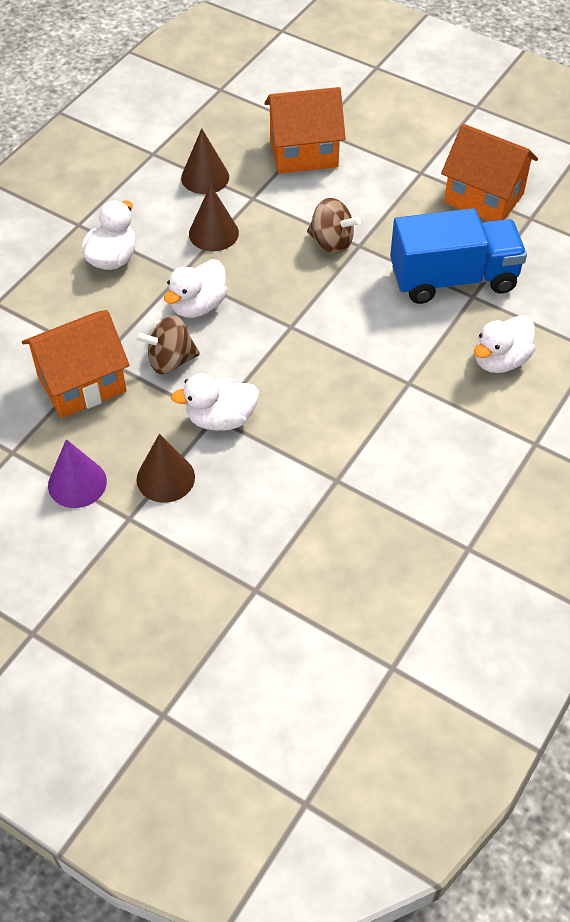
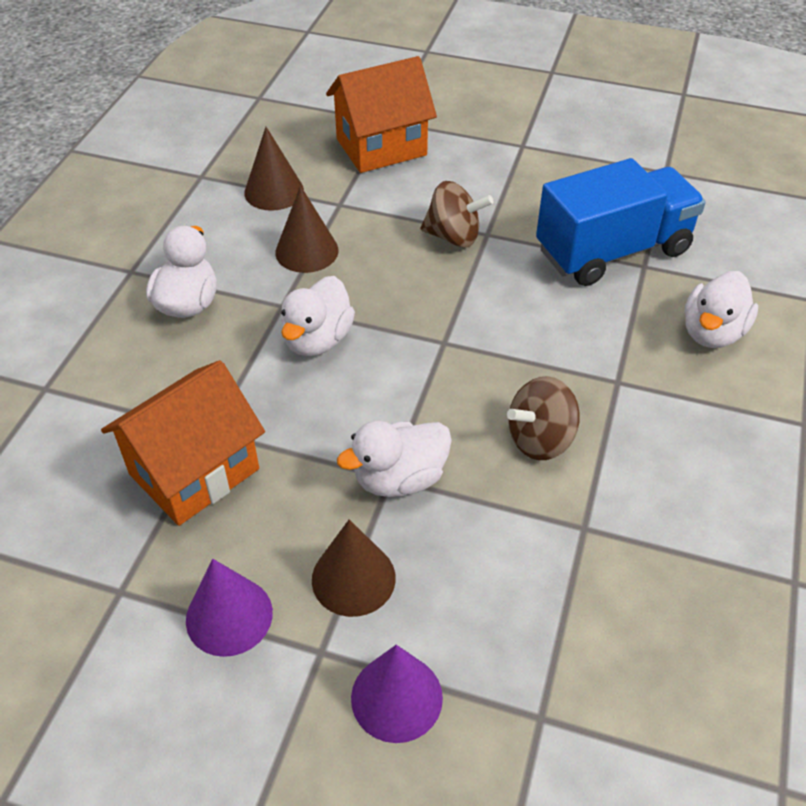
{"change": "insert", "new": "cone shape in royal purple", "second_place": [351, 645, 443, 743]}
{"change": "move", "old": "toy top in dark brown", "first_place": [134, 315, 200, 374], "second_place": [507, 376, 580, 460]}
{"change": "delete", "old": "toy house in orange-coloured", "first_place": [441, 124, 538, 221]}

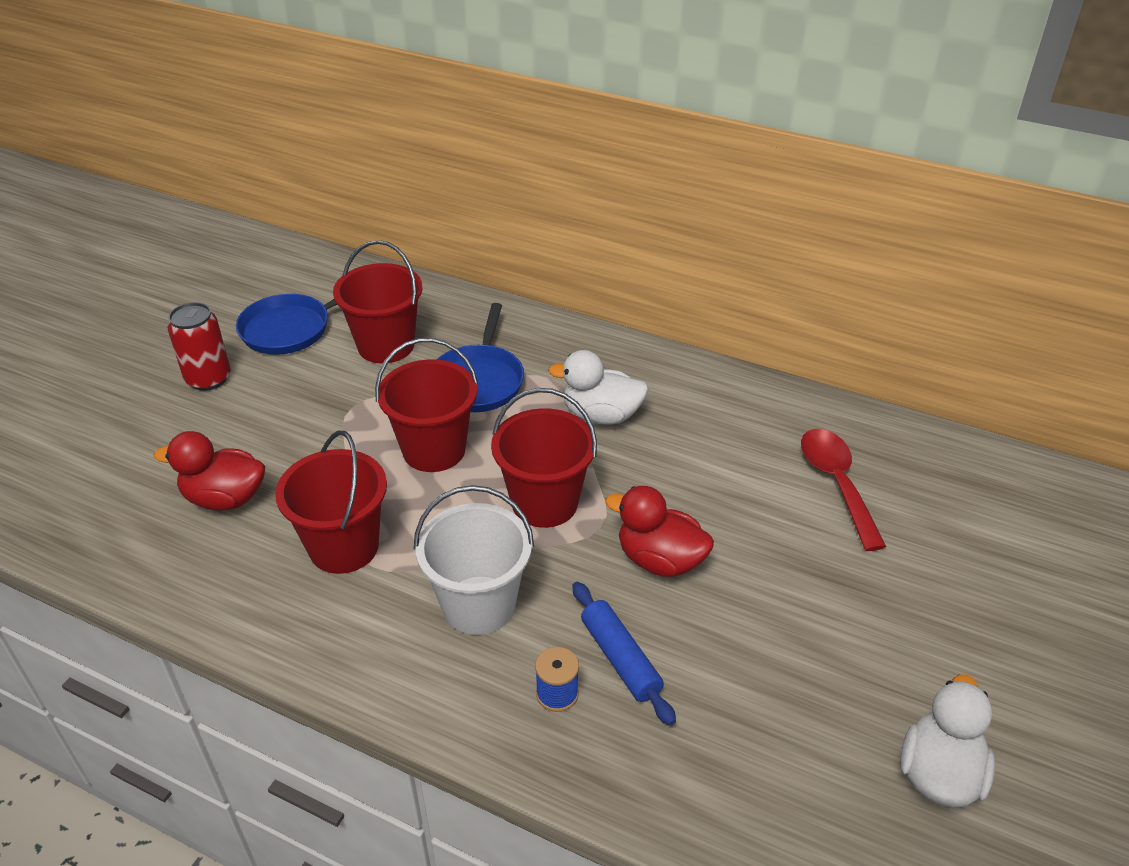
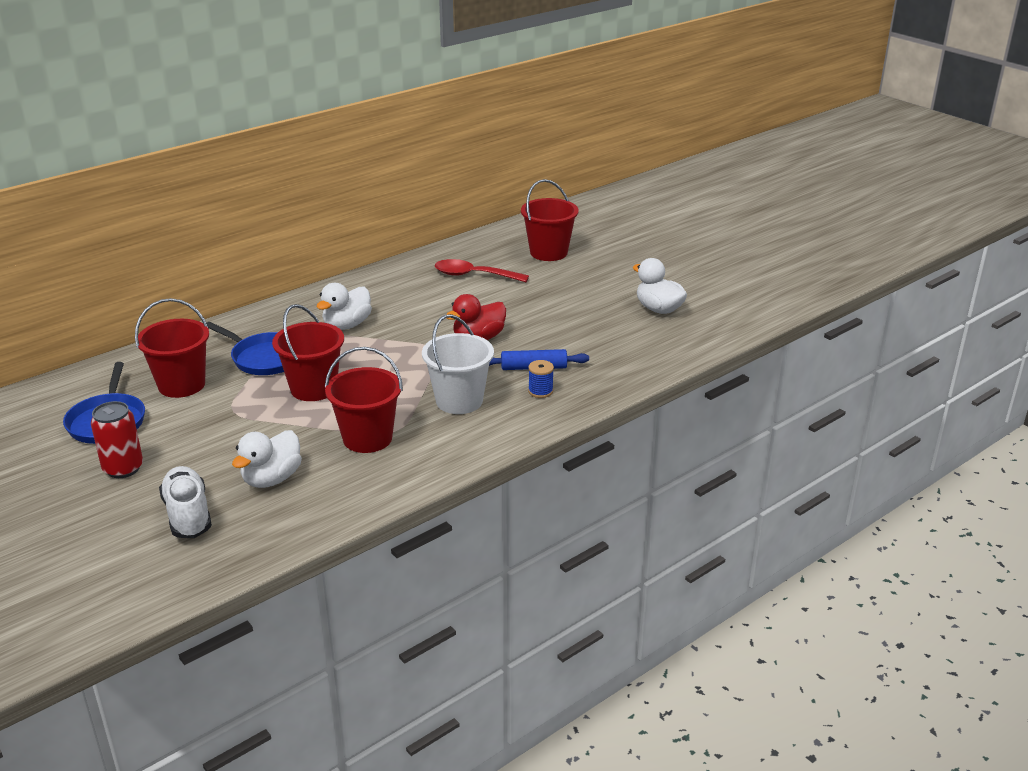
{"change": "insert", "new": "shoe in snow-white", "second_place": [159, 466, 212, 538]}
{"change": "recolor", "old": "rubber duck in red", "new": "rubber duck in snow-white", "first_place": [154, 431, 265, 510], "second_place": [232, 430, 302, 488]}
{"change": "move", "old": "bucket in red", "first_place": [491, 388, 597, 528], "second_place": [521, 179, 578, 261]}

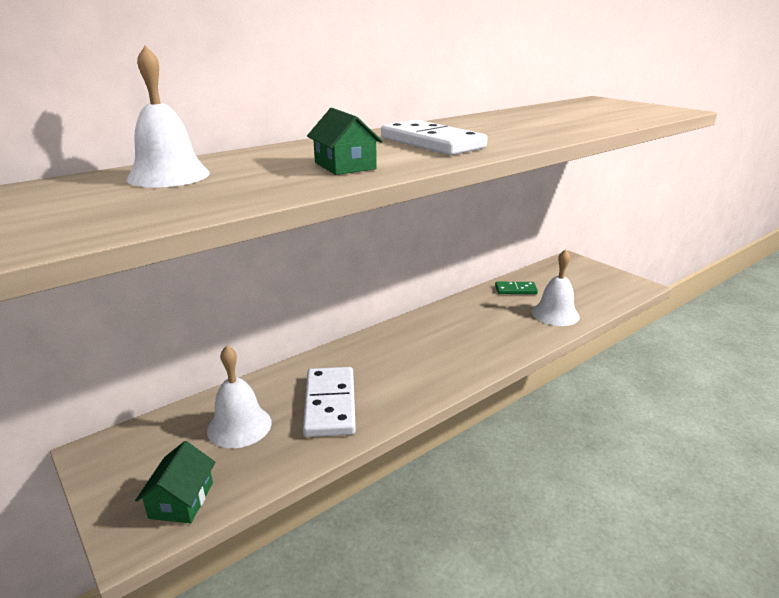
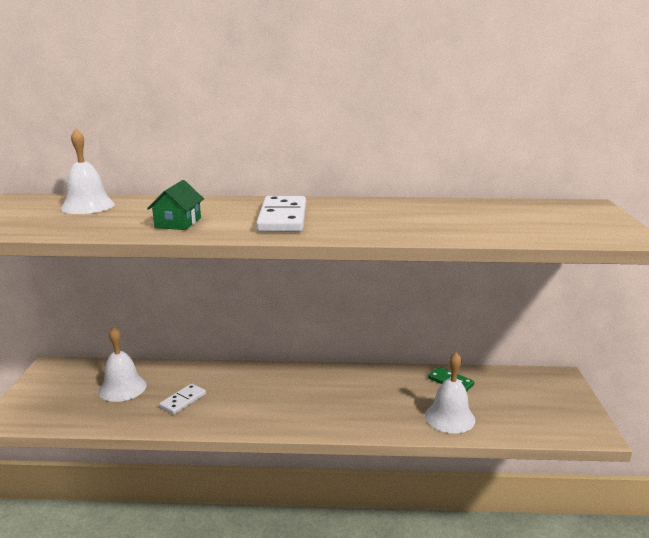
{"change": "resize", "old": "domino tile in snow-white", "first_place": [303, 367, 356, 437], "second_place": [159, 384, 206, 415], "factor": 0.57}
{"change": "delete", "old": "toy house in green", "first_place": [135, 441, 216, 523]}

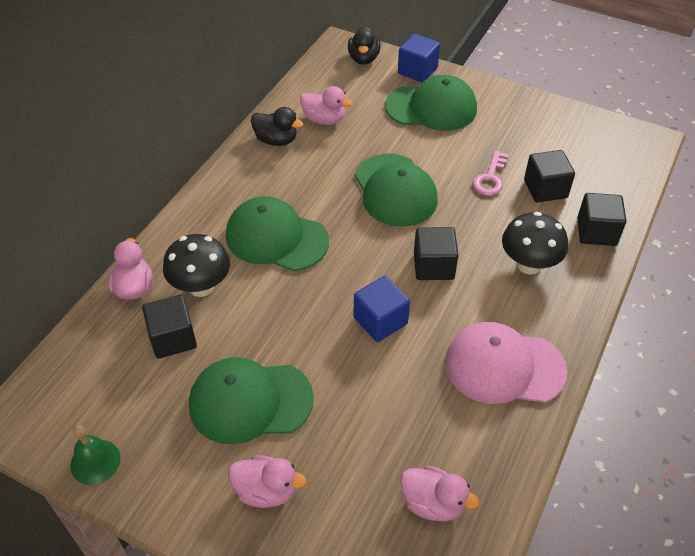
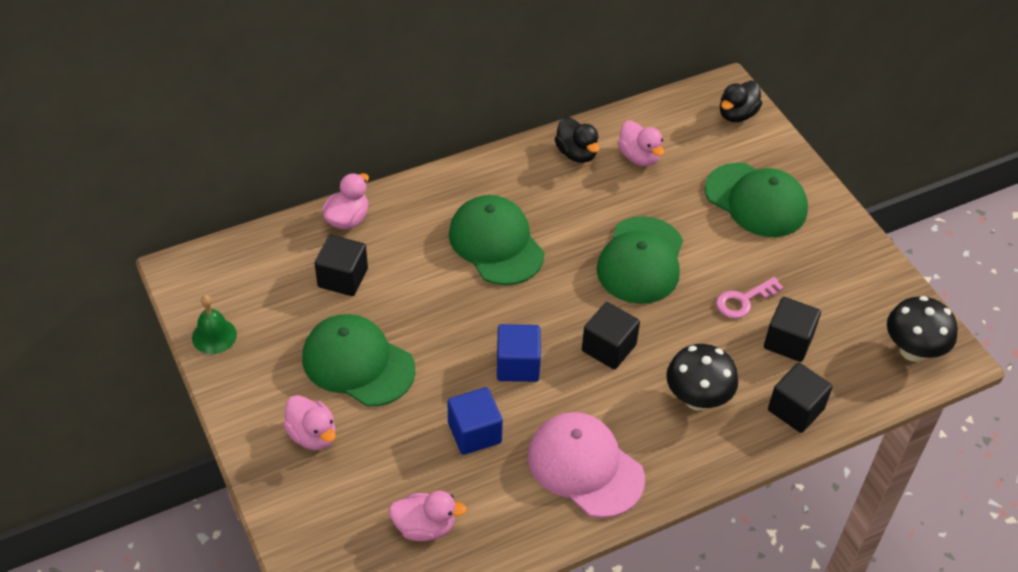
{"change": "rotate", "old": "rubber duck in rosy", "first_place": [400, 466, 479, 522], "second_place": [389, 491, 467, 541], "degrees": -60}
{"change": "move", "old": "cube in blue", "first_place": [398, 34, 440, 82], "second_place": [448, 387, 503, 455]}
{"change": "move", "old": "fungus in jet-black", "first_place": [163, 234, 230, 297], "second_place": [887, 296, 958, 362]}

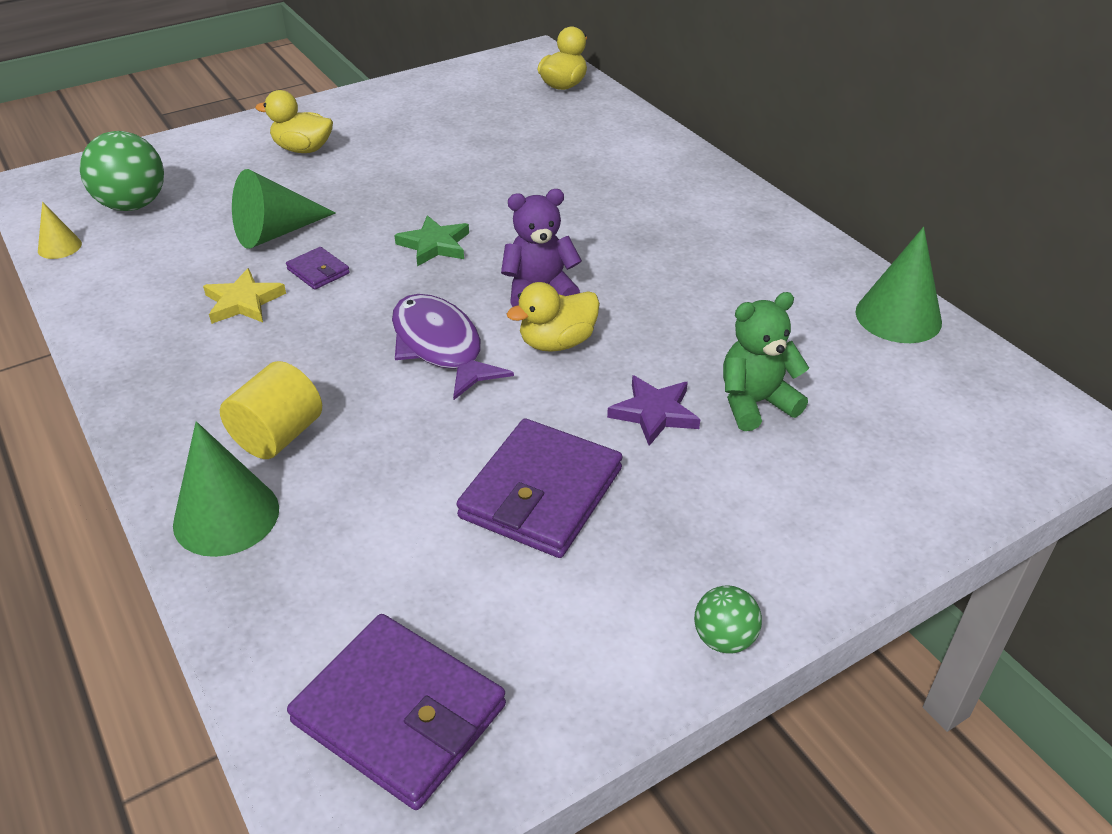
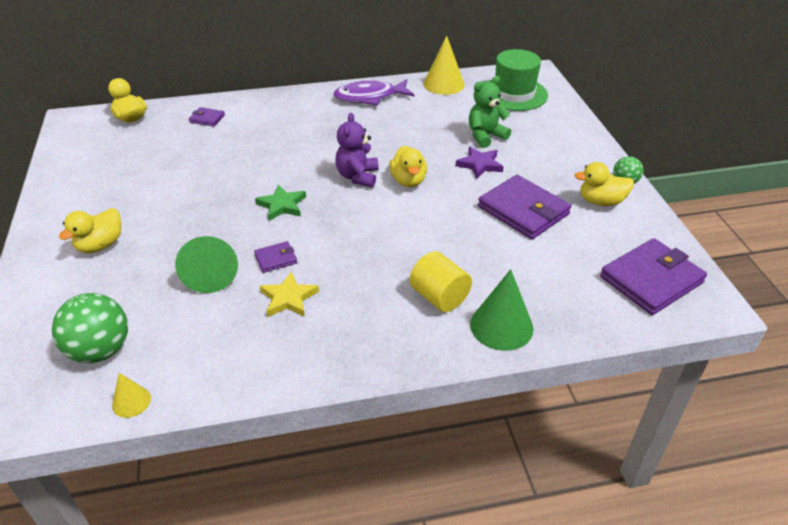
{"change": "insert", "new": "card wallet in royal purple", "second_place": [189, 107, 225, 127]}
{"change": "move", "old": "fish figure in royal purple", "first_place": [392, 294, 514, 400], "second_place": [334, 79, 415, 106]}
{"change": "recolor", "old": "cone shape in green", "new": "cone shape in bright yellow", "first_place": [855, 227, 942, 343], "second_place": [424, 35, 465, 95]}
{"change": "rotate", "old": "teddy in green", "first_place": [723, 292, 809, 431], "second_place": [469, 76, 511, 148], "degrees": 60}
{"change": "insert", "new": "tall hat in green", "second_place": [490, 49, 548, 111]}
{"change": "insert", "new": "rubber duck in bright yellow", "second_place": [574, 162, 634, 206]}

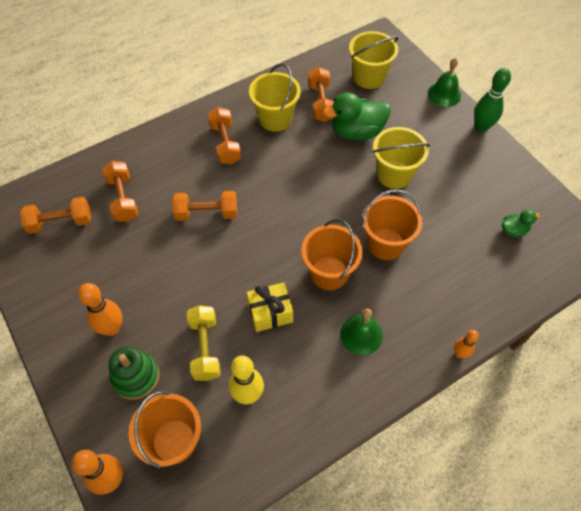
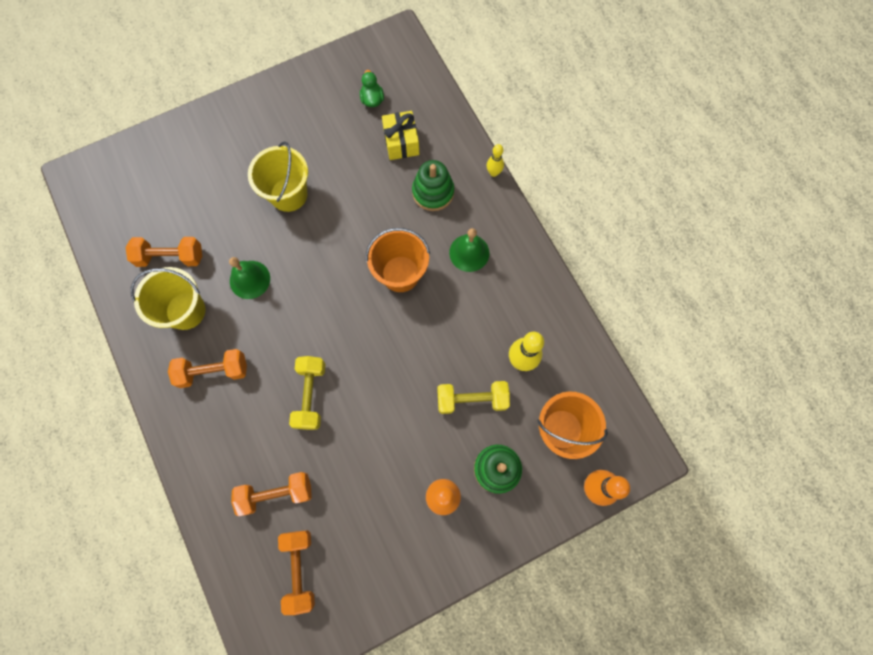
{"change": "move", "old": "hand bell in green", "first_place": [428, 58, 461, 107], "second_place": [229, 257, 270, 299]}
{"change": "recolor", "old": "free weight in orange-coloured", "new": "free weight in bright yellow", "first_place": [172, 191, 237, 221], "second_place": [289, 356, 325, 430]}
{"change": "move", "old": "present in bright yellow", "first_place": [247, 282, 293, 332], "second_place": [382, 111, 419, 160]}
{"change": "insert", "new": "ring stacker in green", "second_place": [412, 160, 454, 211]}
{"change": "recolor", "old": "tenpin in orange-coloured", "new": "tenpin in bright yellow", "first_place": [454, 330, 479, 358], "second_place": [487, 144, 504, 177]}
{"change": "delete", "old": "rubber duck in green", "first_place": [323, 92, 391, 140]}
{"change": "delete", "old": "bucket in bright yellow", "first_place": [349, 31, 398, 89]}
{"change": "delete", "old": "bucket in orange-coloured", "first_place": [362, 189, 422, 260]}
{"change": "delete", "old": "tenpin in green", "first_place": [474, 68, 511, 132]}

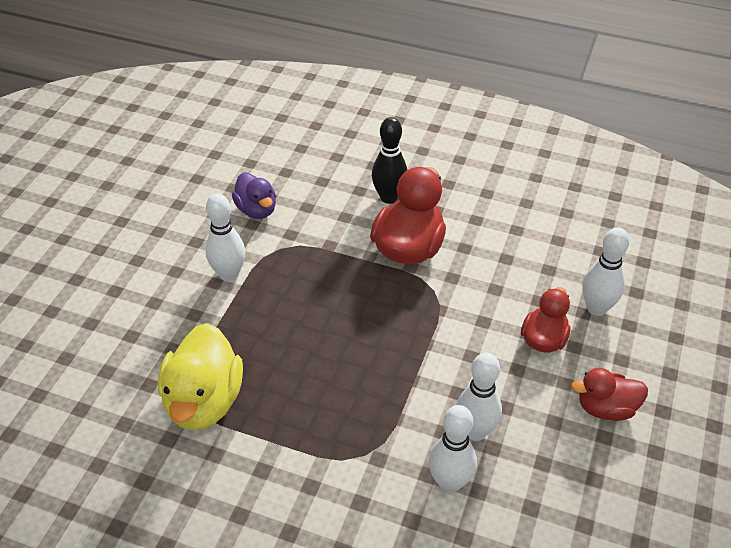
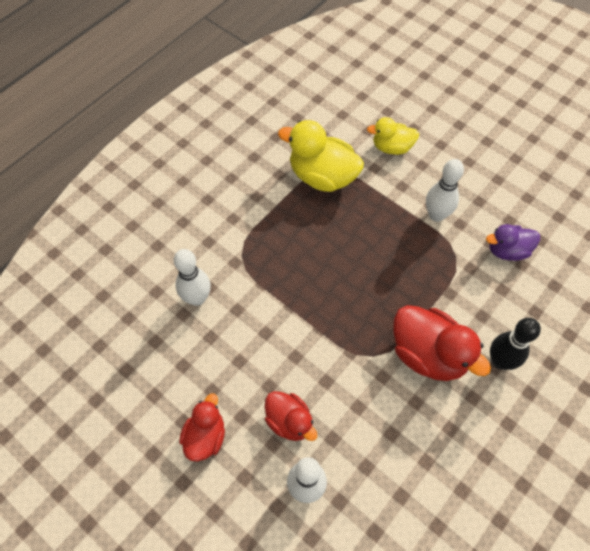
{"change": "insert", "new": "rubber duck in bright yellow", "second_place": [367, 117, 419, 155]}
{"change": "delete", "old": "tenpin in snow-white", "first_place": [457, 353, 502, 441]}

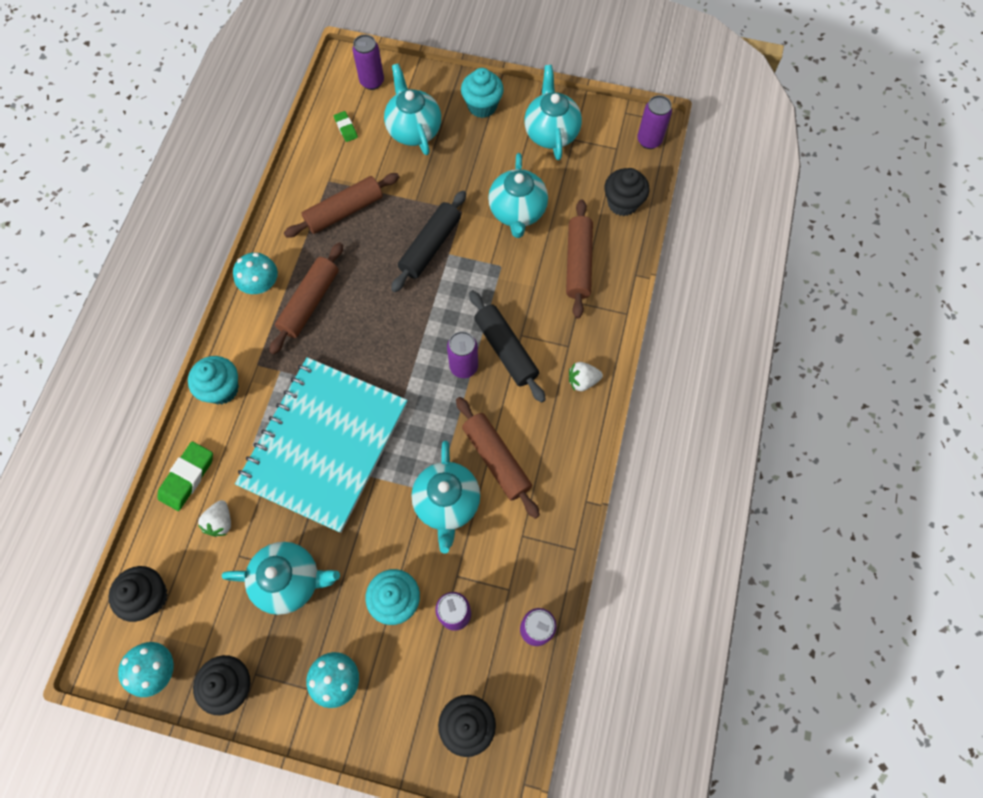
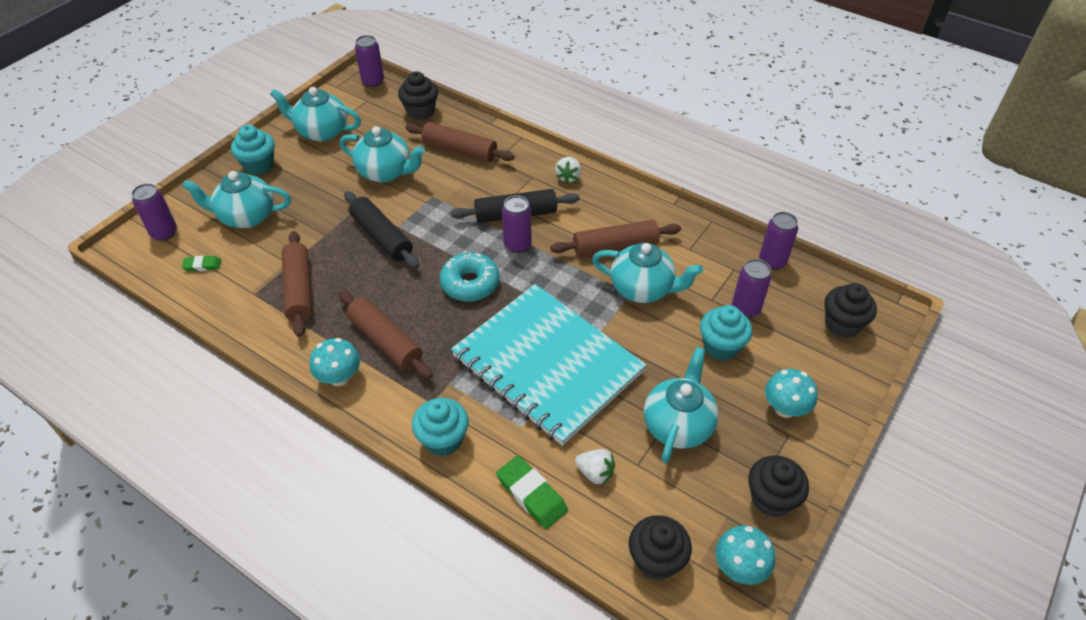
{"change": "insert", "new": "doughnut in aqua", "second_place": [439, 253, 500, 302]}

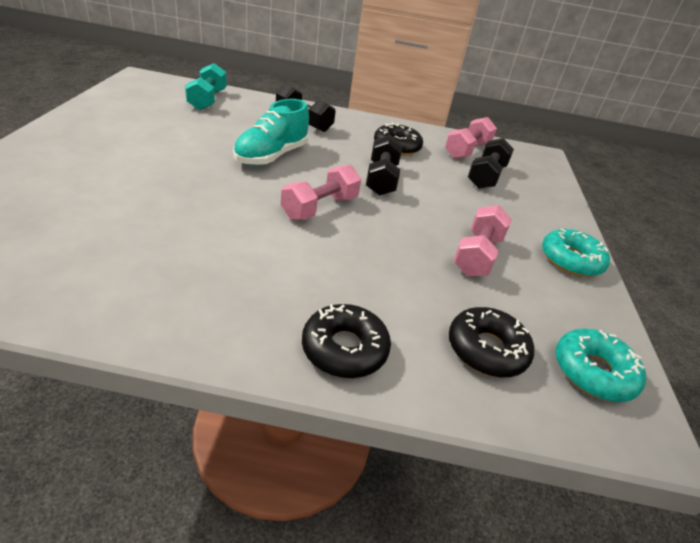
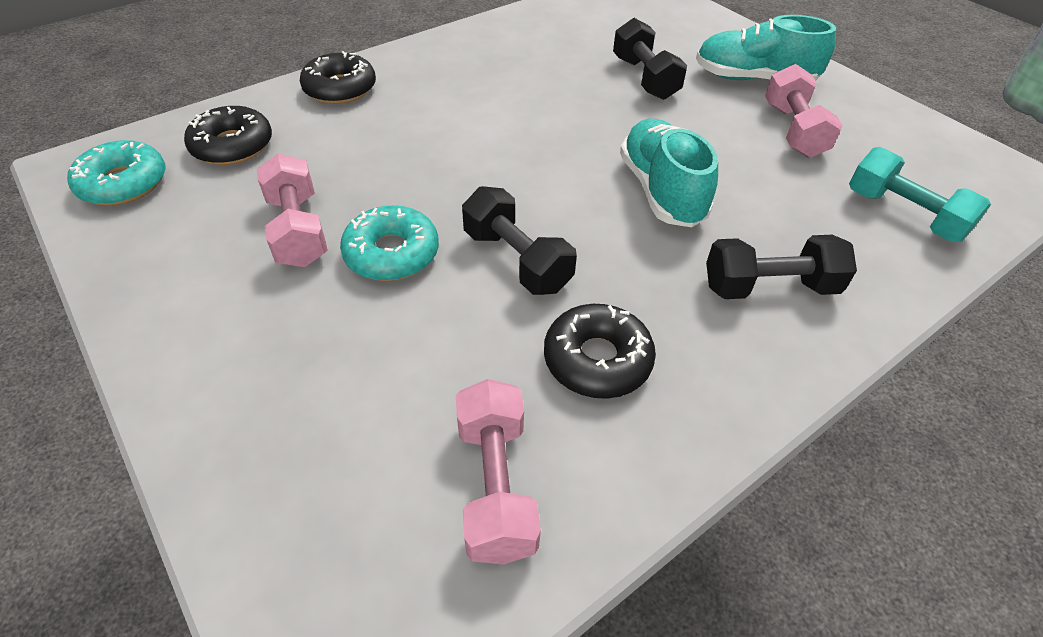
{"change": "move", "old": "doughnut in aqua", "first_place": [542, 228, 610, 277], "second_place": [340, 205, 439, 281]}
{"change": "move", "old": "free weight in jet-black", "first_place": [468, 138, 514, 189], "second_place": [613, 18, 687, 100]}
{"change": "insert", "new": "shoe in aqua", "second_place": [696, 15, 836, 81]}
{"change": "move", "old": "free weight in rosy", "first_place": [281, 165, 361, 220], "second_place": [765, 64, 843, 158]}

